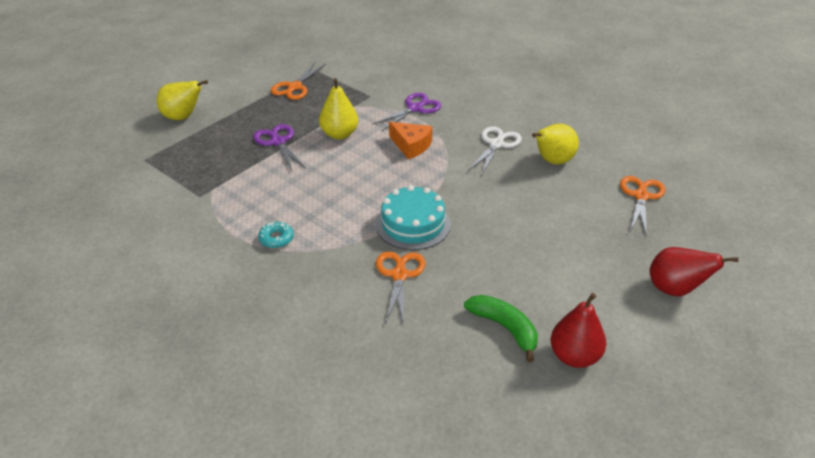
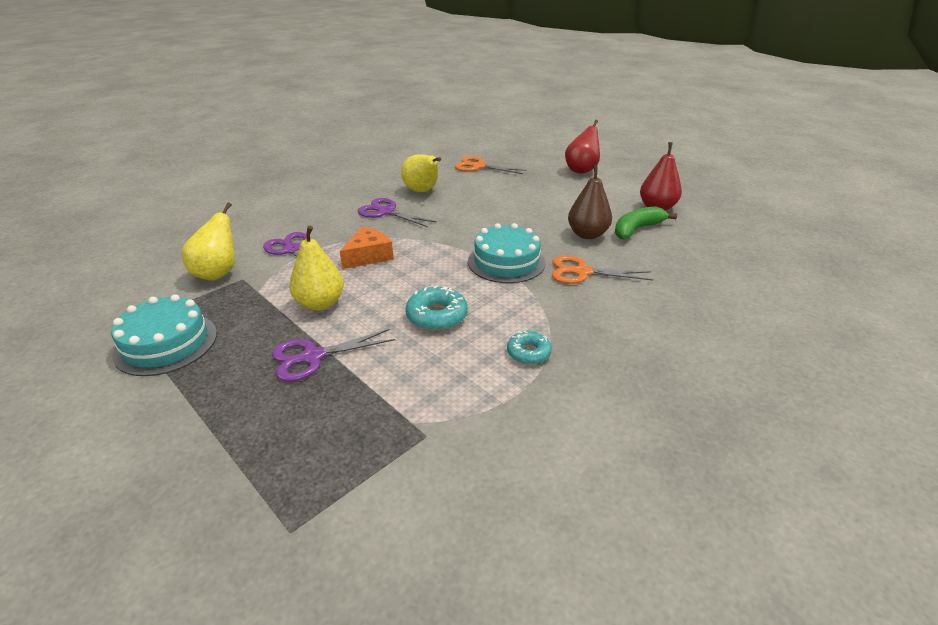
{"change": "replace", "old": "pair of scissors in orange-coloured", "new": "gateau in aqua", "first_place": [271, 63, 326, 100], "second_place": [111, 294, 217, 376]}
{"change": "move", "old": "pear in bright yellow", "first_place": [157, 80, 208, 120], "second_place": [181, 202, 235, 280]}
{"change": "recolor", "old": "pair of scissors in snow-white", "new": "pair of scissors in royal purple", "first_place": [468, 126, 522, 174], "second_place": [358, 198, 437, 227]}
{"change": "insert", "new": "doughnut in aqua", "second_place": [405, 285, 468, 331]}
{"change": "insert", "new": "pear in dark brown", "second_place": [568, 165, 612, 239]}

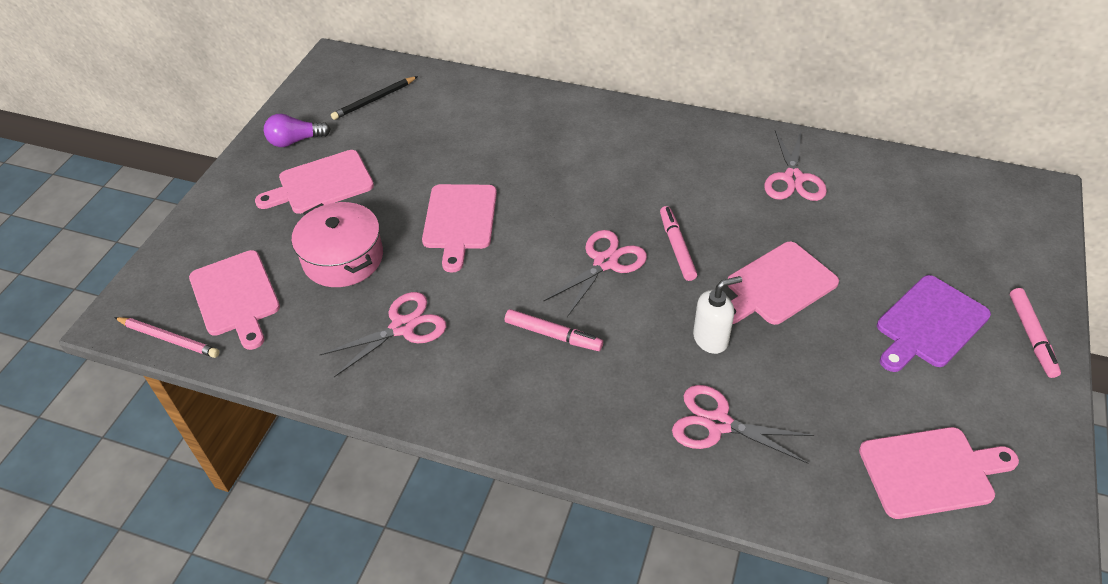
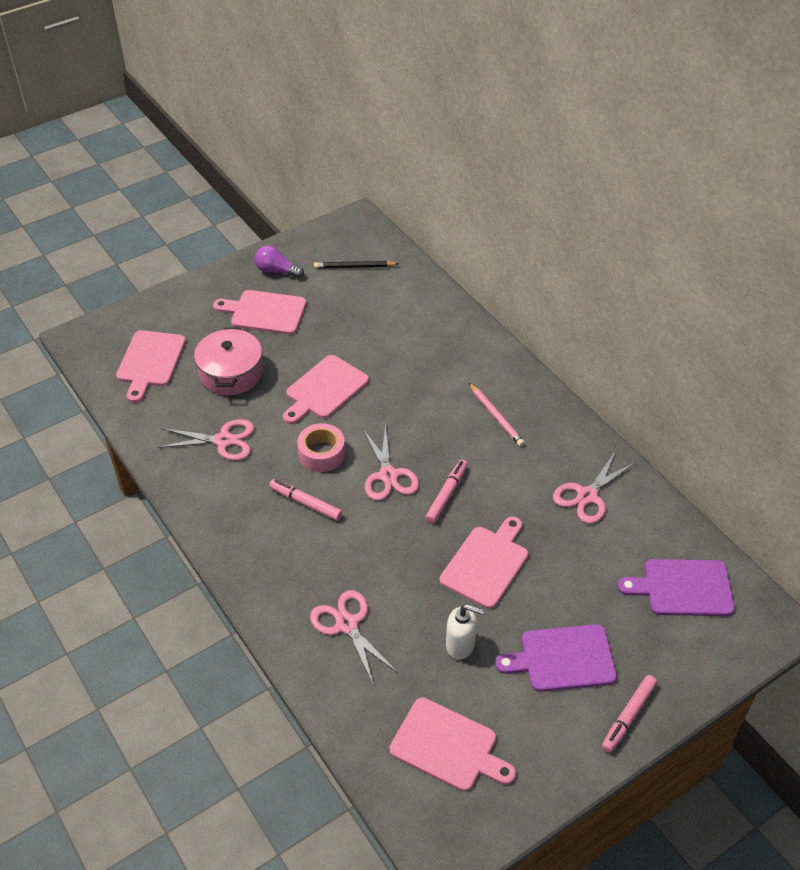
{"change": "rotate", "old": "marker pen in rosy", "first_place": [505, 309, 603, 351], "second_place": [269, 479, 342, 521], "degrees": 150}
{"change": "insert", "new": "roll of tape in rosy", "second_place": [297, 423, 345, 472]}
{"change": "rotate", "old": "pair of scissors in rosy", "first_place": [544, 230, 647, 317], "second_place": [362, 423, 419, 501], "degrees": 90}
{"change": "rotate", "old": "bread board in rosy", "first_place": [727, 242, 839, 325], "second_place": [440, 516, 528, 609], "degrees": 120}
{"change": "move", "old": "soap pump in snow-white", "first_place": [693, 276, 742, 354], "second_place": [446, 604, 484, 660]}
{"change": "move", "old": "lead pencil in rosy", "first_place": [114, 317, 219, 358], "second_place": [469, 383, 524, 447]}
{"change": "insert", "new": "bread board in royal purple", "second_place": [618, 559, 735, 616]}

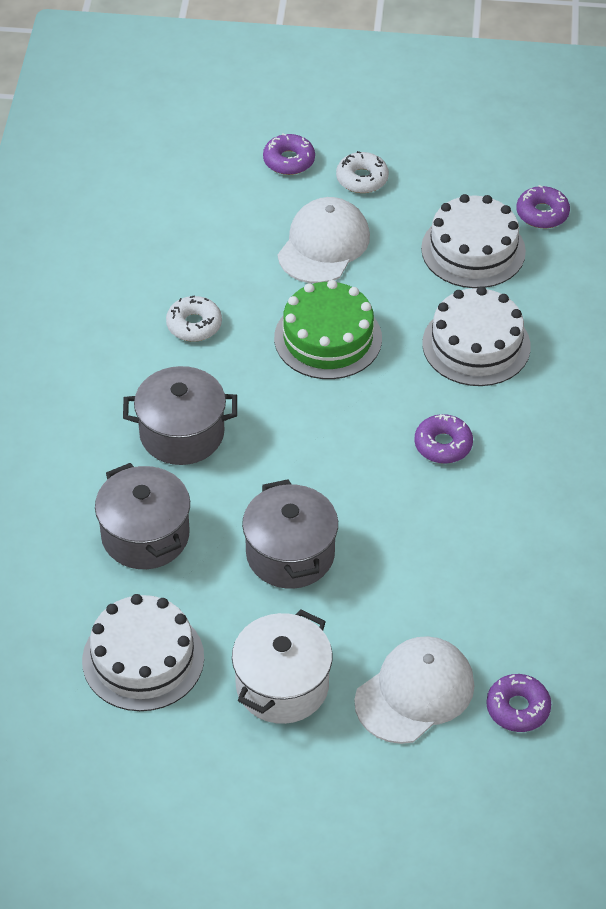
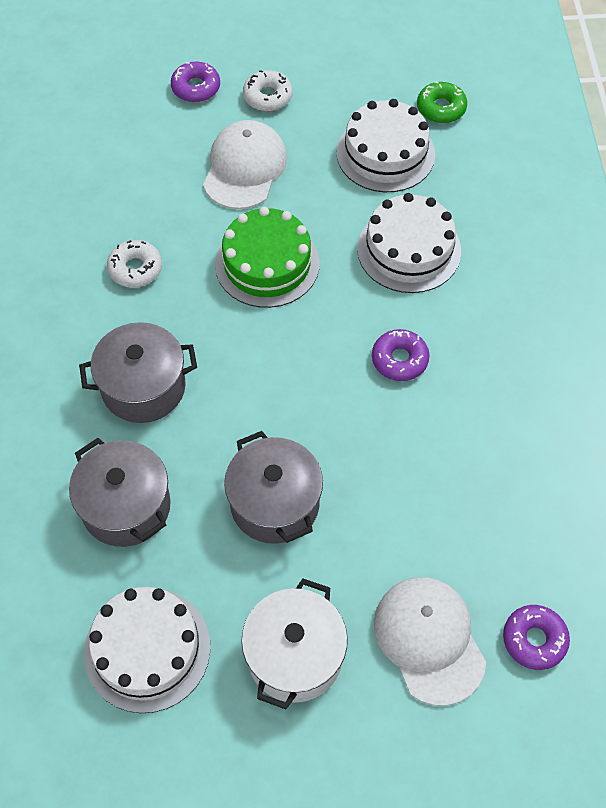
{"change": "rotate", "old": "baseball cap in snow-white", "first_place": [354, 636, 475, 744], "second_place": [374, 577, 486, 706], "degrees": -60}
{"change": "recolor", "old": "doughnut in royal purple", "new": "doughnut in green", "first_place": [516, 185, 570, 228], "second_place": [417, 81, 467, 123]}

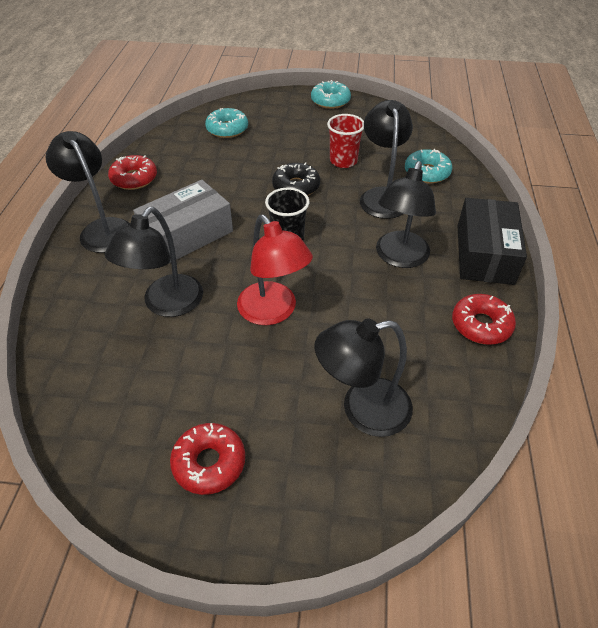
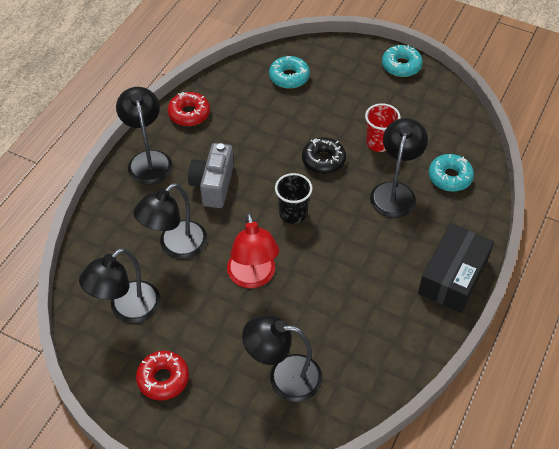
{"change": "move", "old": "lamp in jet-black", "first_place": [376, 161, 436, 268], "second_place": [79, 248, 161, 323]}
{"change": "replace", "old": "package in ash-grey", "new": "compact camera in ash-grey", "first_place": [133, 180, 233, 263], "second_place": [188, 143, 234, 208]}
{"change": "delete", "old": "doughnut in red", "first_place": [452, 294, 516, 345]}

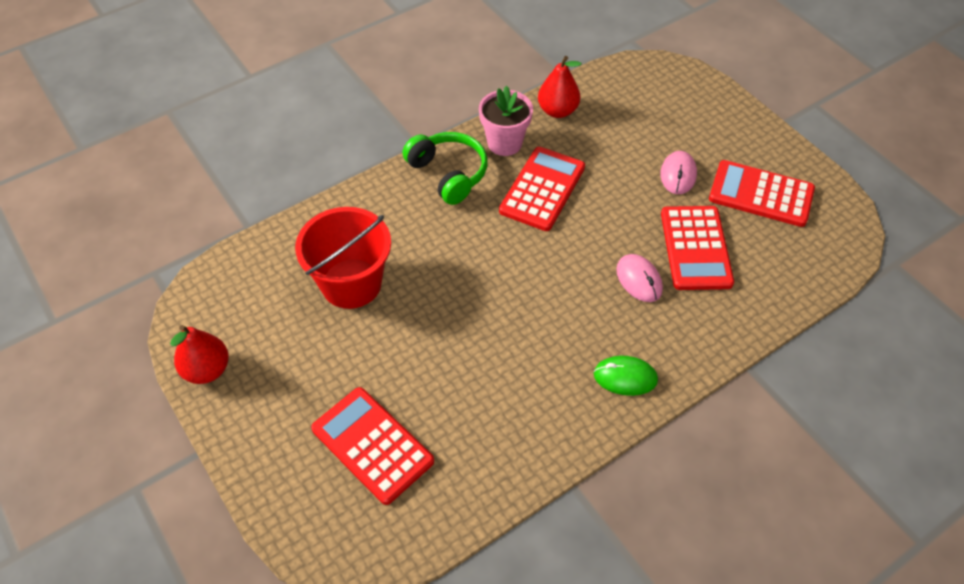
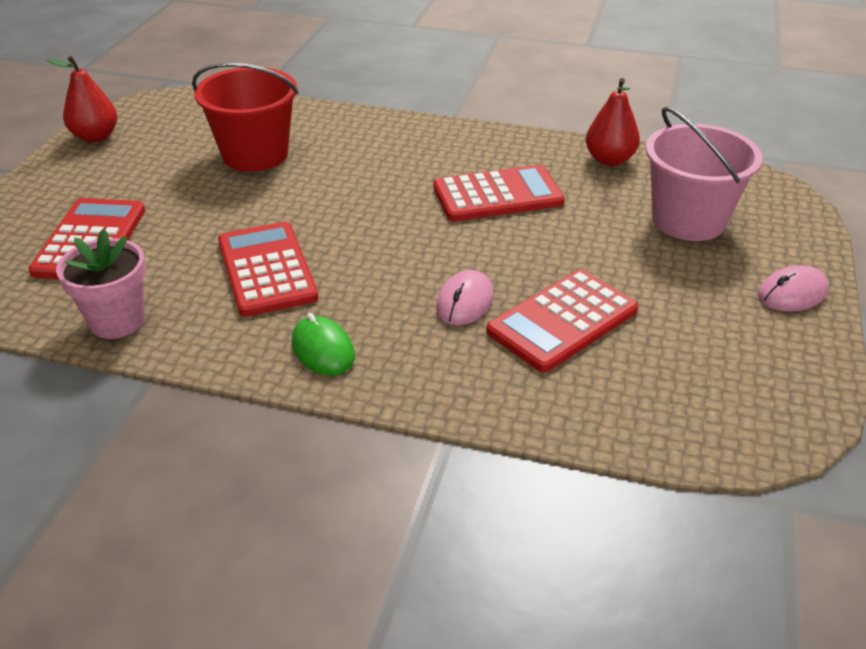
{"change": "move", "old": "plant pot in rosy", "first_place": [479, 86, 533, 156], "second_place": [56, 229, 146, 339]}
{"change": "move", "old": "pocket calculator in red", "first_place": [709, 160, 815, 227], "second_place": [218, 222, 318, 317]}
{"change": "insert", "new": "bucket in rosy", "second_place": [646, 106, 763, 241]}
{"change": "move", "old": "computer mouse in rosy", "first_place": [660, 151, 697, 194], "second_place": [758, 265, 829, 311]}
{"change": "delete", "old": "over-ear headphones in green", "first_place": [402, 132, 487, 205]}

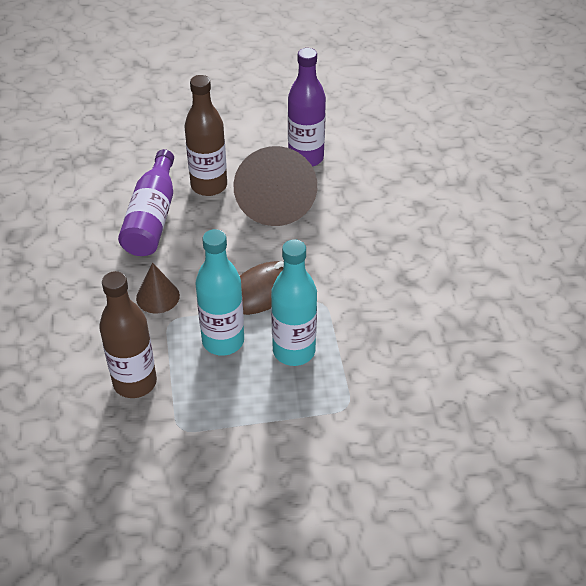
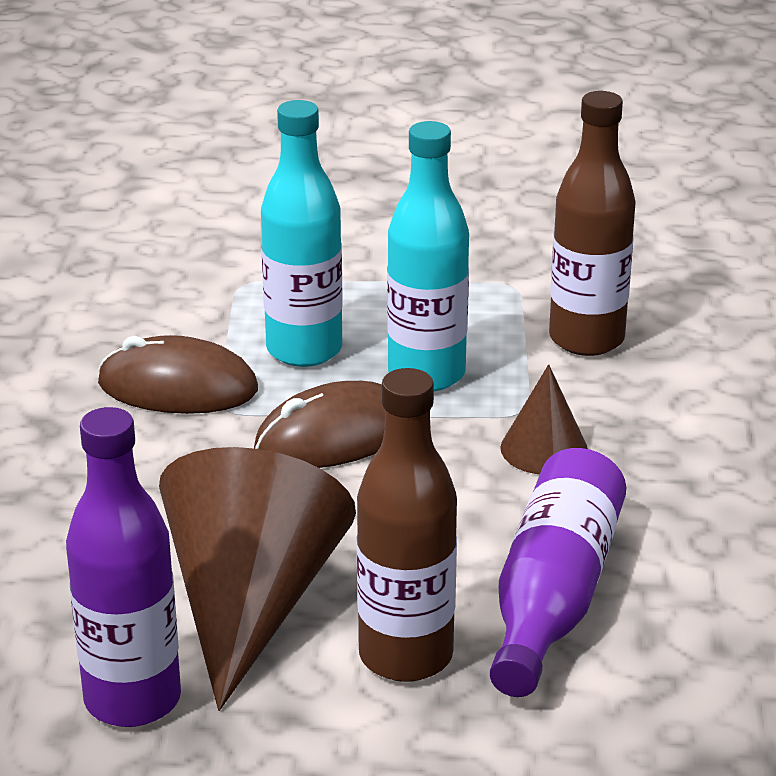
{"change": "insert", "new": "computer mouse in dark brown", "second_place": [98, 335, 258, 414]}

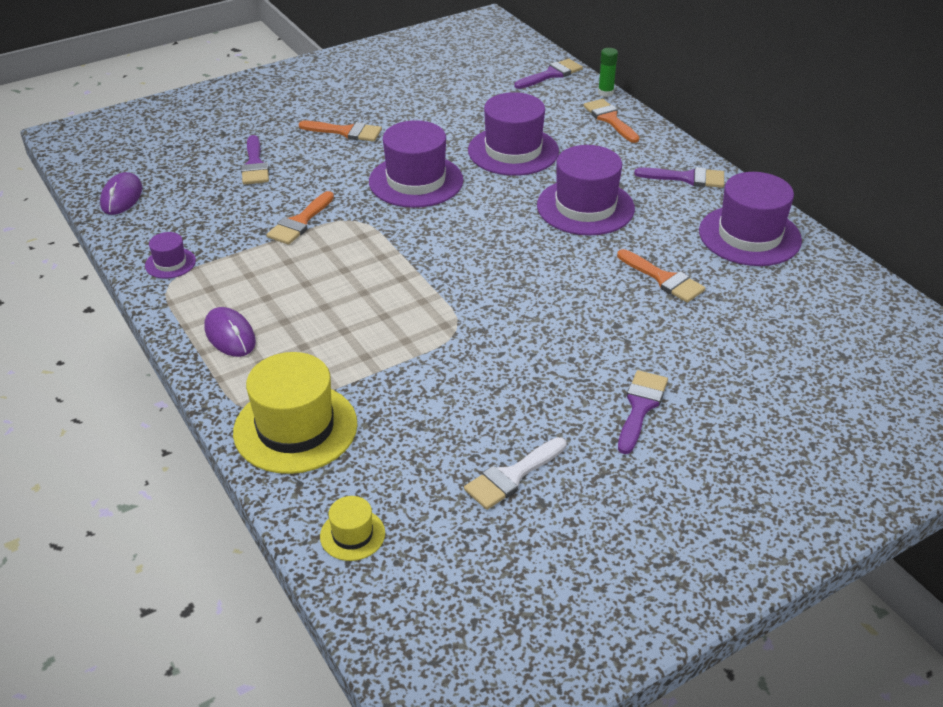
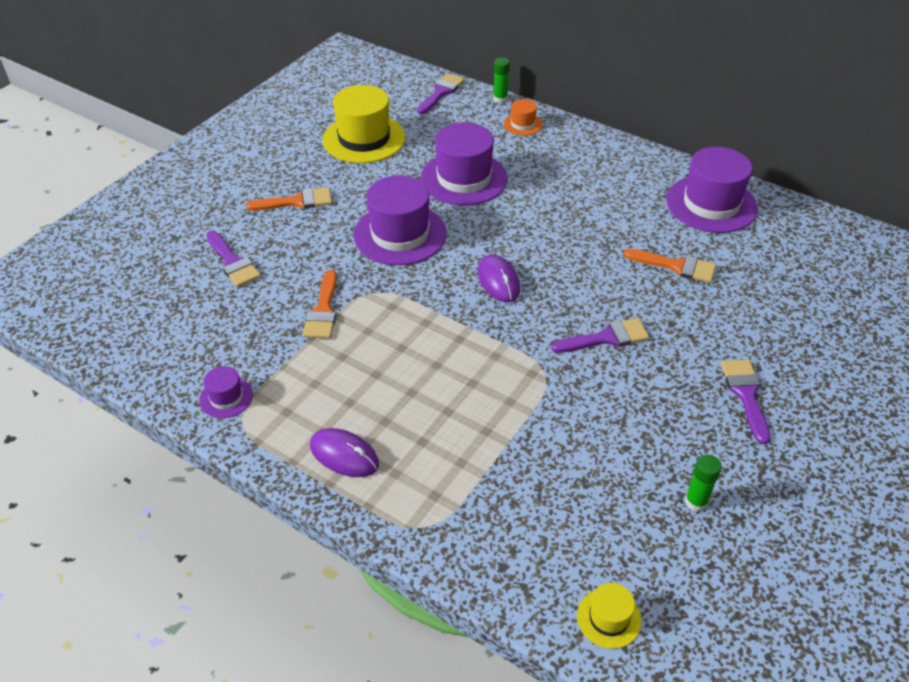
{"change": "move", "old": "tall hat in bright yellow", "first_place": [233, 352, 358, 474], "second_place": [322, 85, 406, 163]}
{"change": "move", "old": "computer mouse in royal purple", "first_place": [100, 172, 142, 215], "second_place": [478, 255, 520, 302]}
{"change": "replace", "old": "paintbrush in orange-coloured", "new": "tall hat in orange-coloured", "first_place": [583, 99, 640, 143], "second_place": [504, 99, 543, 136]}
{"change": "move", "old": "paintbrush in royal purple", "first_place": [634, 167, 724, 188], "second_place": [551, 318, 650, 353]}
{"change": "replace", "old": "paintbrush in snow-white", "new": "glue stick in green", "first_place": [464, 437, 567, 510], "second_place": [685, 455, 722, 512]}
{"change": "delete", "old": "tall hat in royal purple", "first_place": [537, 145, 635, 235]}

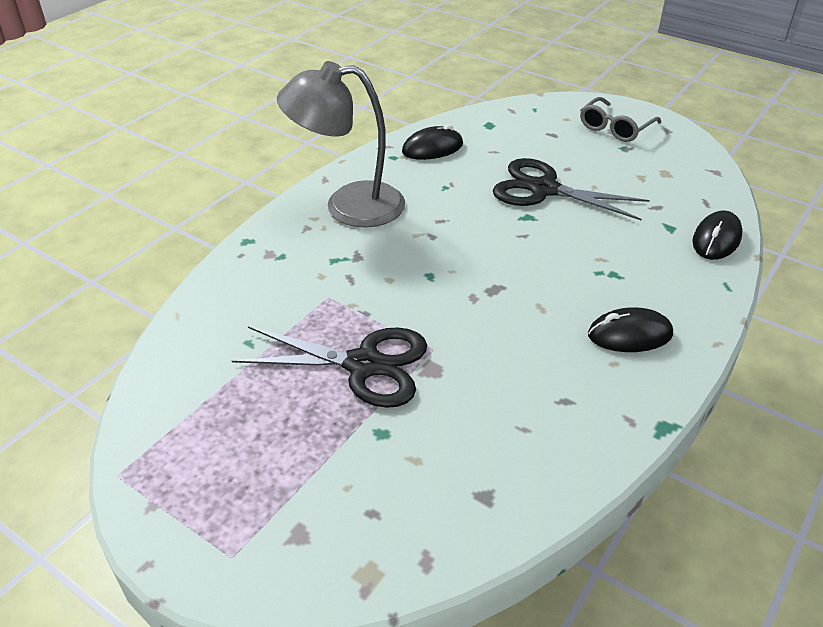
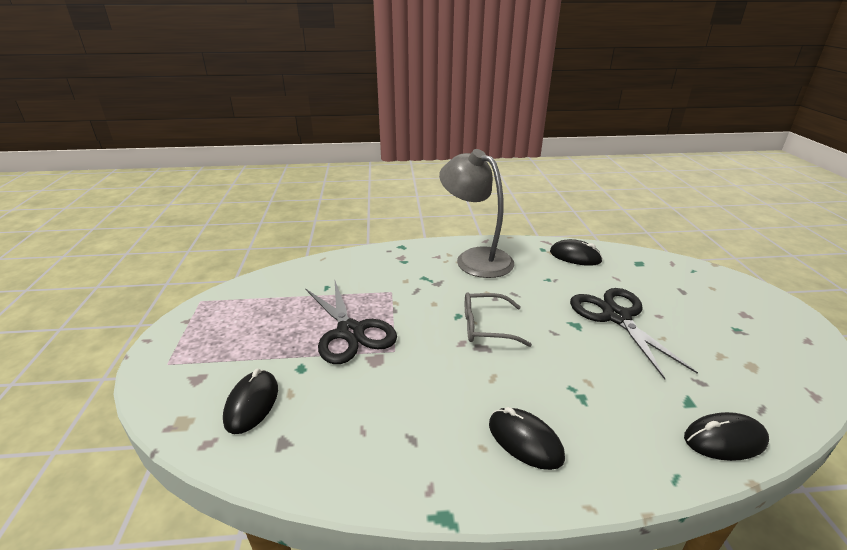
{"change": "insert", "new": "computer mouse in jet-black", "second_place": [223, 369, 278, 434]}
{"change": "move", "old": "eyeglasses in ash-grey", "first_place": [580, 97, 661, 142], "second_place": [465, 292, 532, 347]}

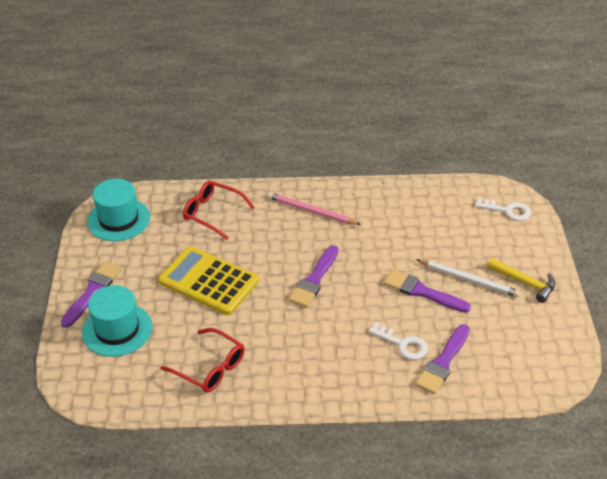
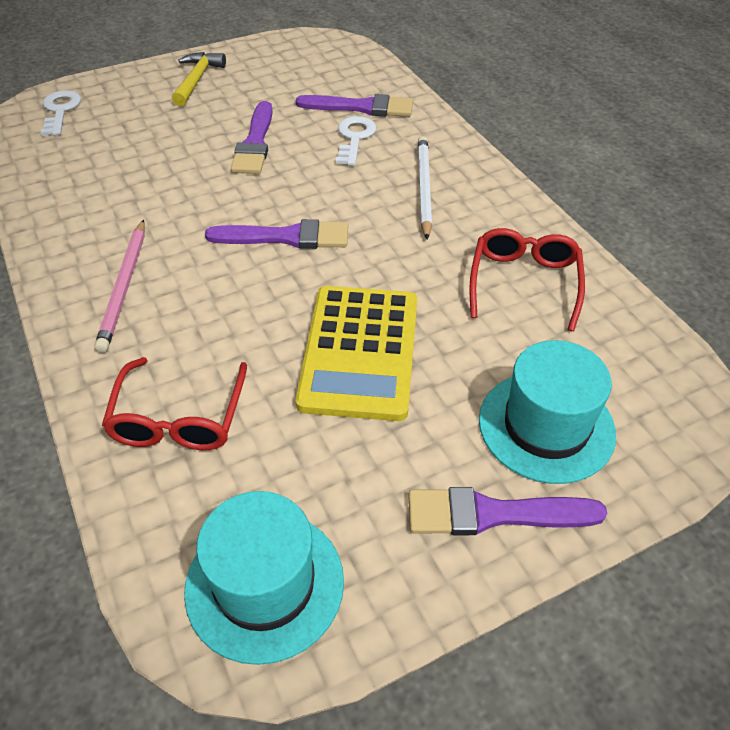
{"change": "move", "old": "lead pencil in snow-white", "first_place": [416, 259, 521, 297], "second_place": [418, 136, 432, 240]}

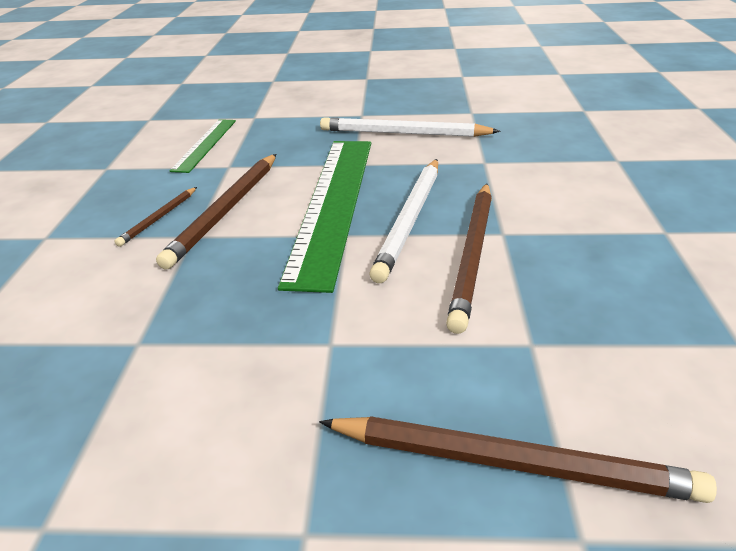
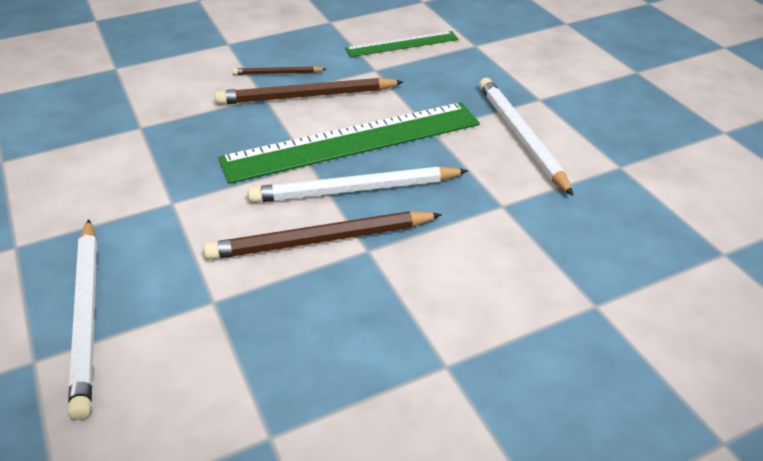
{"change": "recolor", "old": "lead pencil in dark brown", "new": "lead pencil in snow-white", "first_place": [319, 416, 717, 503], "second_place": [68, 219, 97, 420]}

